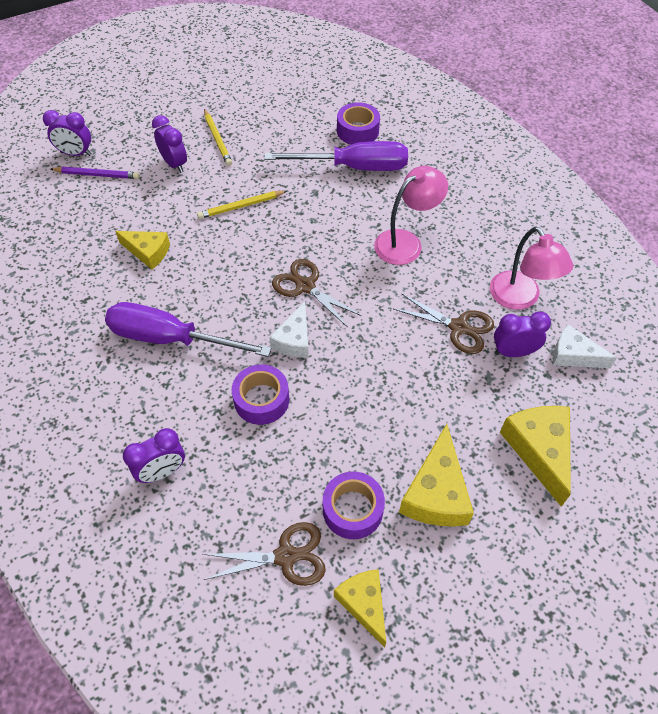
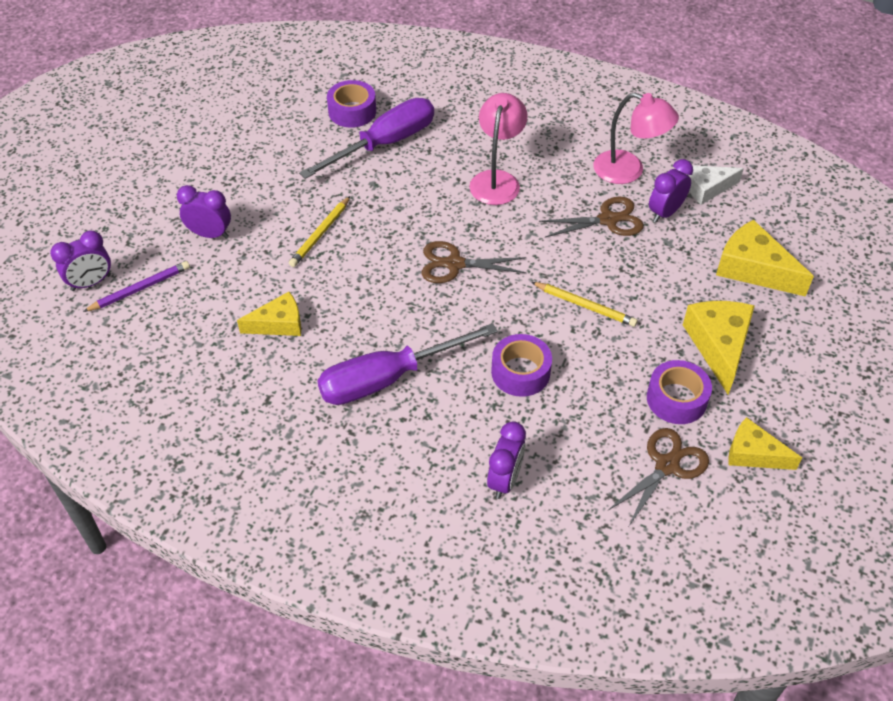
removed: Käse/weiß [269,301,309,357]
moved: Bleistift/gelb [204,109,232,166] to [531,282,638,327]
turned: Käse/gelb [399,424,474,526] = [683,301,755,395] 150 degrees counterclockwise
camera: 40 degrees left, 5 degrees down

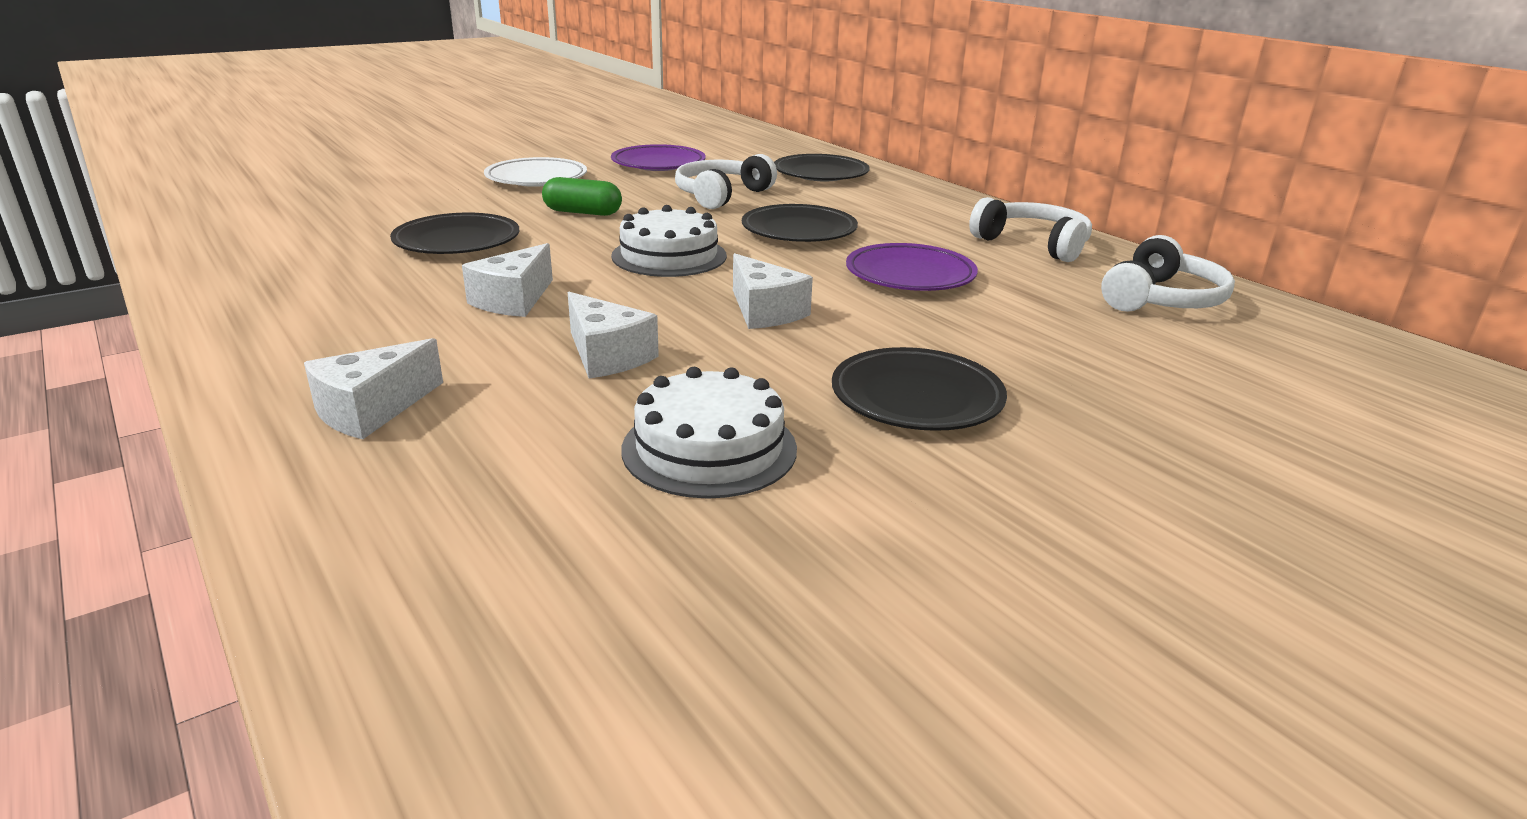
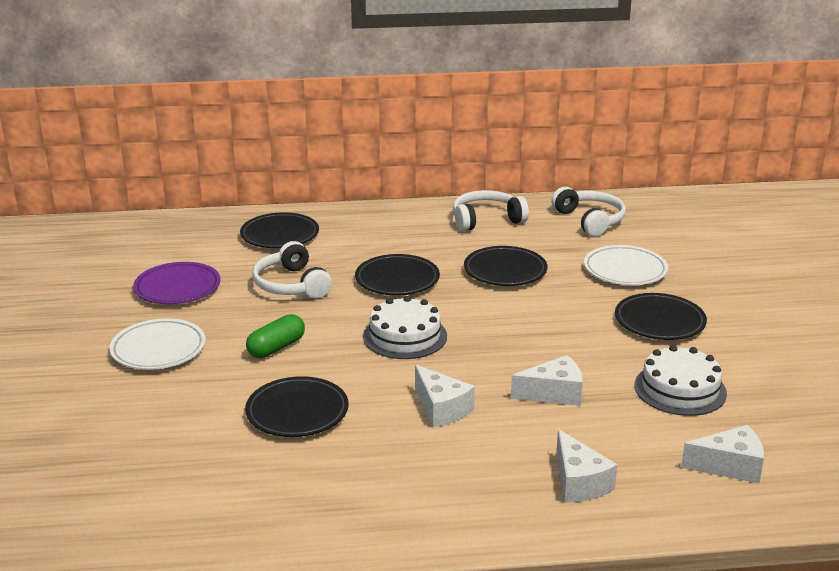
added: Teller/weiß [584,245,668,285]
moved: Käse/weiß [733,253,813,329] to [681,425,764,483]
recoloured: Teller/lila [846,243,978,291] to Teller/schwarz [464,246,547,286]
camera: 60 degrees left, 0 degrees up

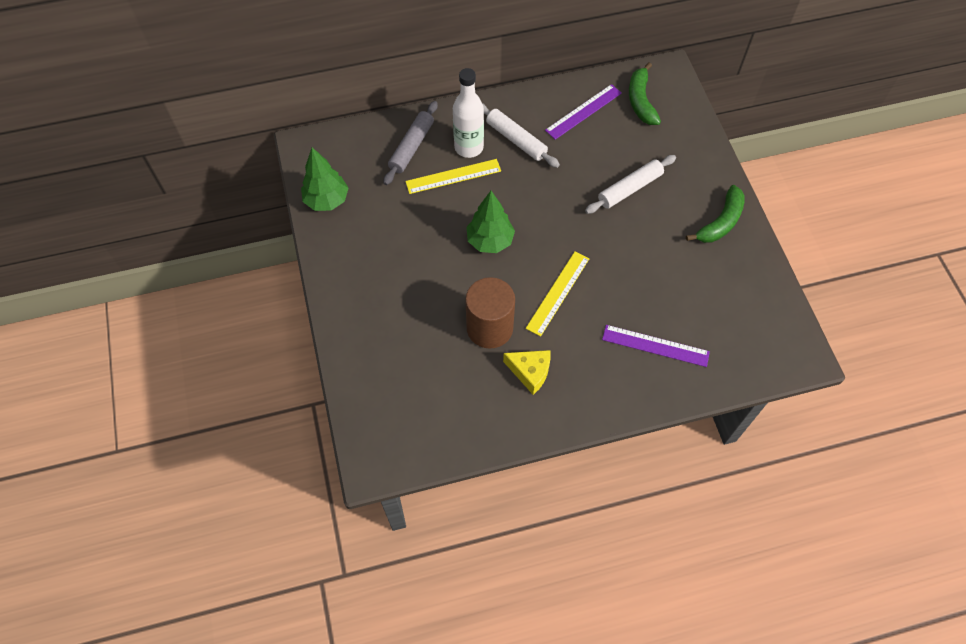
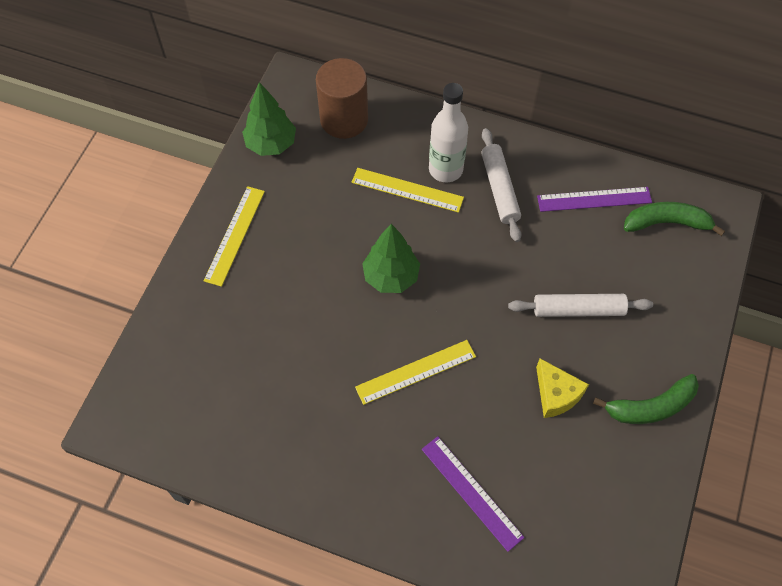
removed: Nudelholz/grau [383,101,438,185]
added: Lineal/gelb [204,186,265,287]
moved: Vollzylinder/braun [465,277,515,349] to [316,58,368,139]; Käse/gelb [503,350,551,395] to [536,358,589,418]
turned: Banane/grün [629,62,661,125] = [624,202,725,236] 60 degrees clockwise
camera: 35 degrees right, 0 degrees up

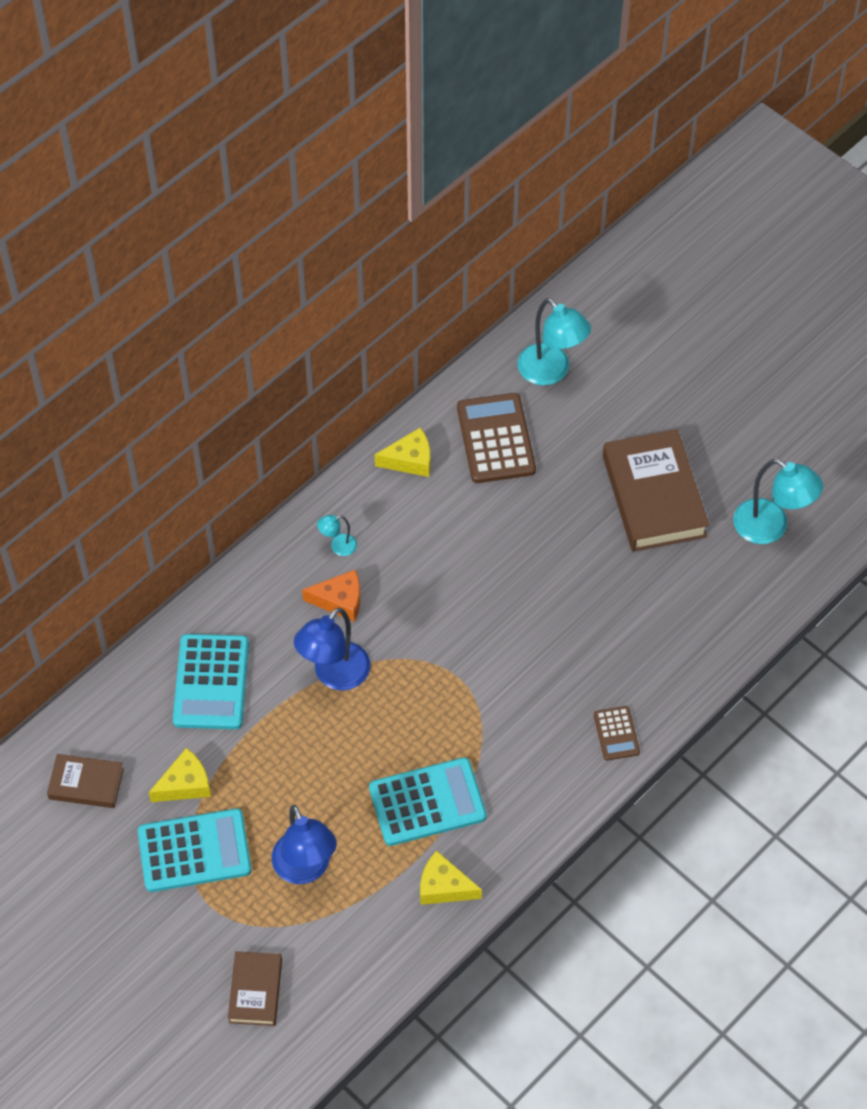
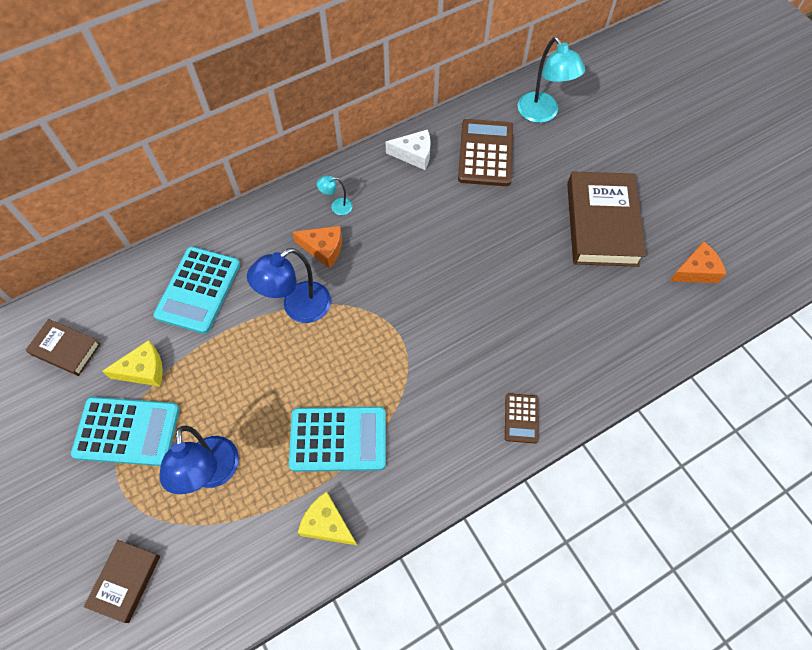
replaced: Lampe/türkis [733,459,823,544] to Käse/orange [670,241,726,283]
recoloured: Käse/gelb [375,428,430,477] to Käse/weiß [386,129,431,170]
camera: 15 degrees right, 5 degrees up

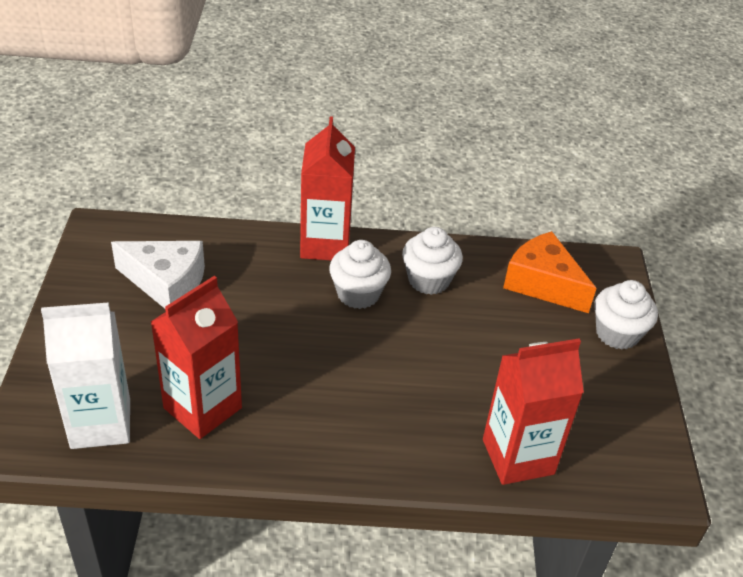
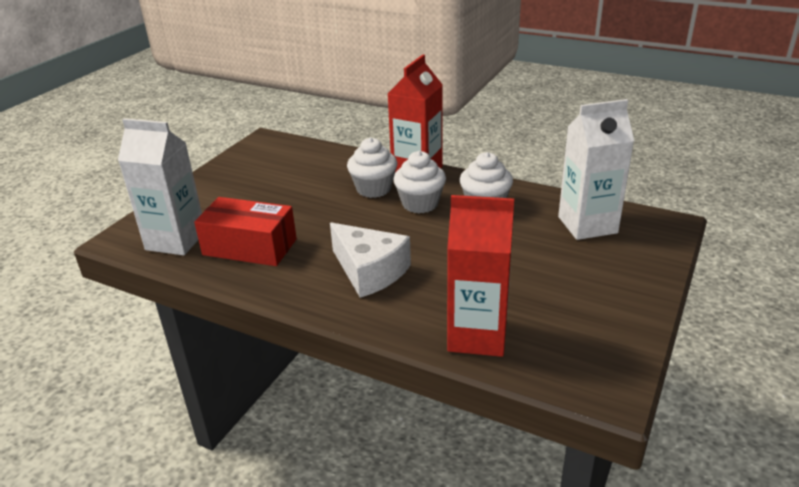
moved: Käse/weiß [111,241,205,308] to [330,222,411,298]; Muffin/weiß [595,280,658,350] to [347,137,397,198]
replaced: Getränkekarton/rot [151,276,242,439] to Schachtel/rot [194,197,297,266]; Käse/orange [503,231,596,313] to Getränkekarton/weiß [558,99,634,240]
camera: 30 degrees right, 10 degrees down

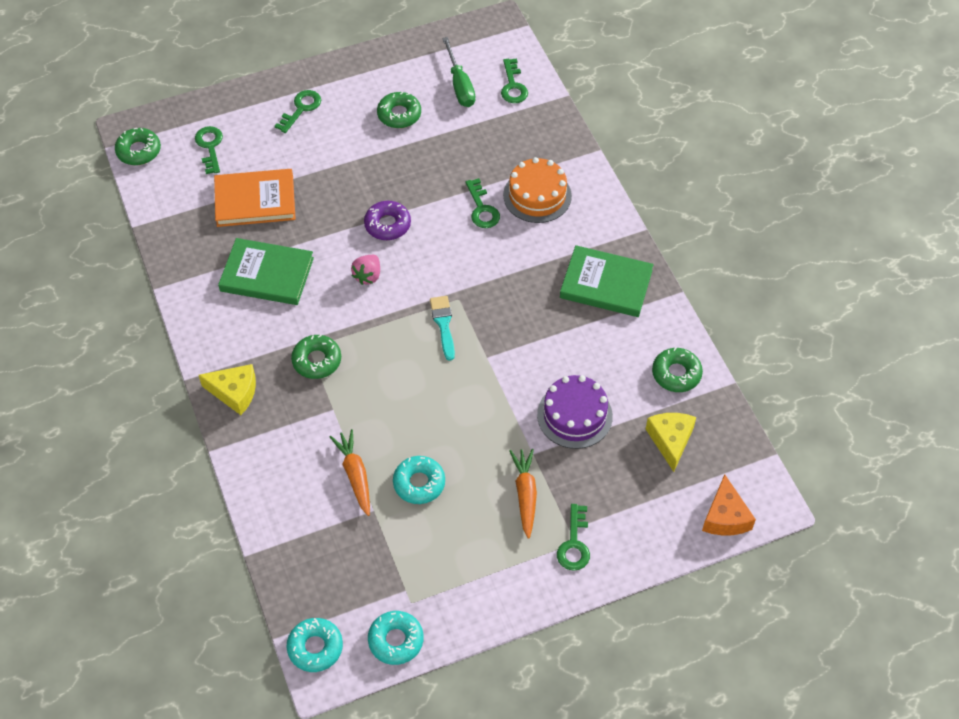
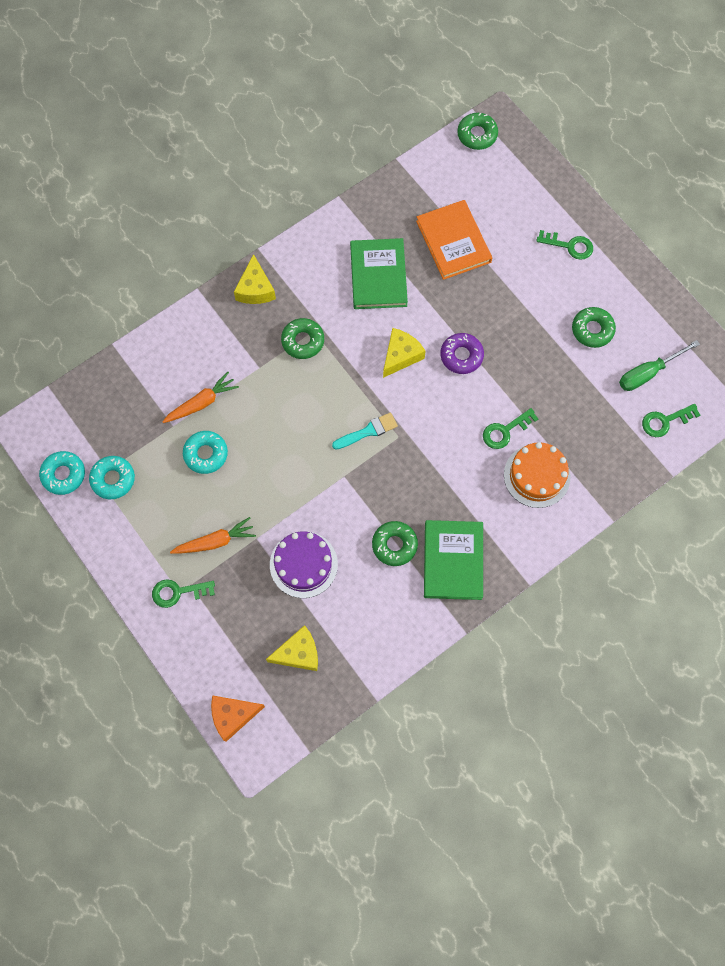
removed: Schlüssel/grün [195,126,223,174]
moved: Donut/türkis [287,618,343,672] to [89,456,135,499]; Donut/grün [652,347,703,392] to [372,521,418,566]
replaced: Erdbeere/rosa [351,255,380,285] to Käse/gelb [383,328,426,378]
camera: 75 degrees right, 15 degrees up

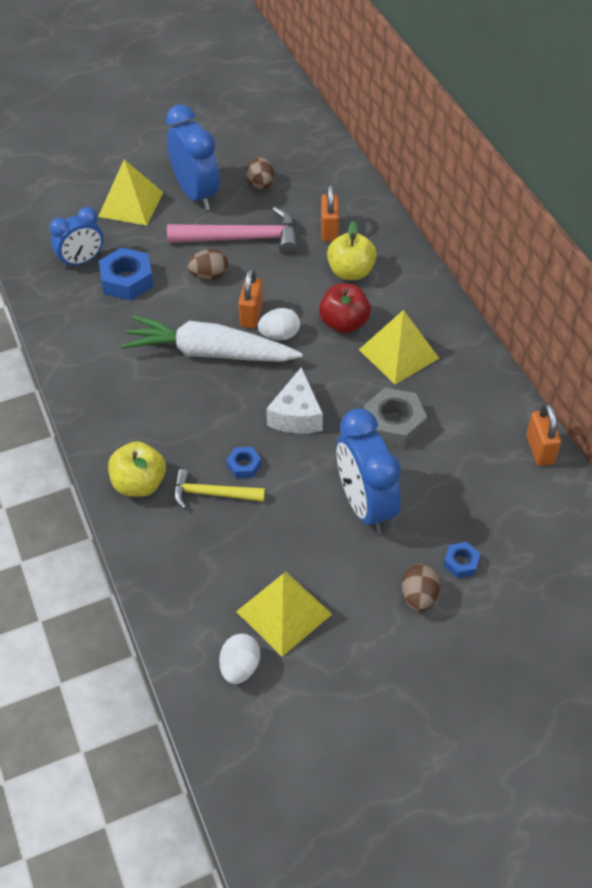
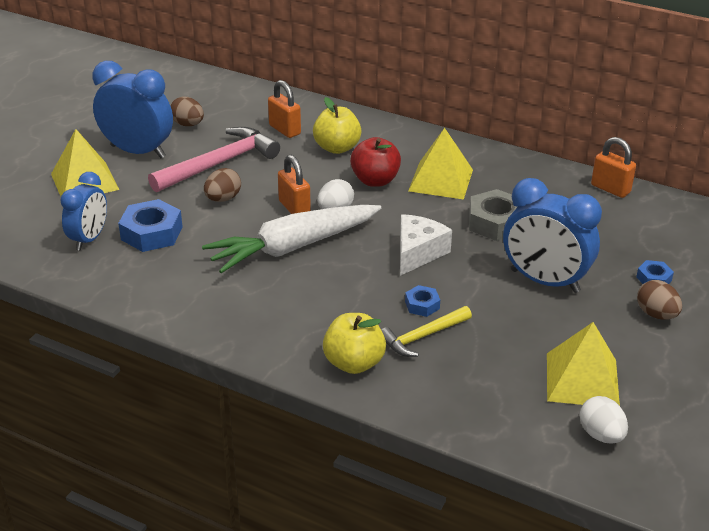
turned: Käse/weiß [266,367,323,434] = [400,214,452,276] 120 degrees counterclockwise
camera: 40 degrees left, 15 degrees down

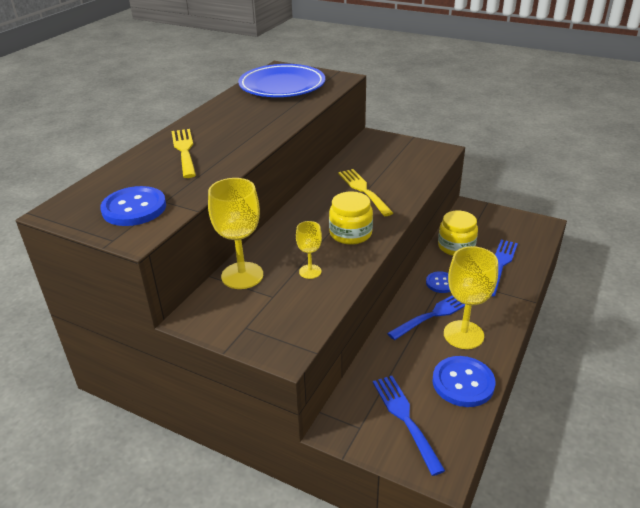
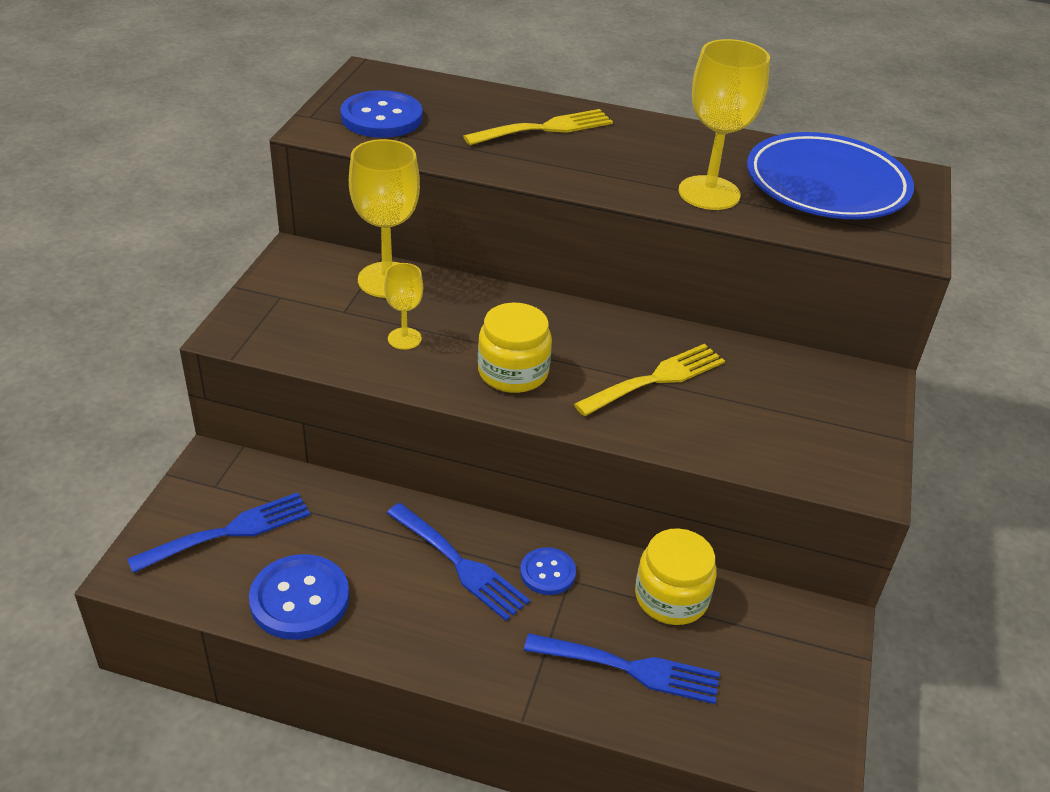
moved: Kelch/gelb [444,246,498,349] to [679,39,770,210]
camera: 75 degrees right, 5 degrees up

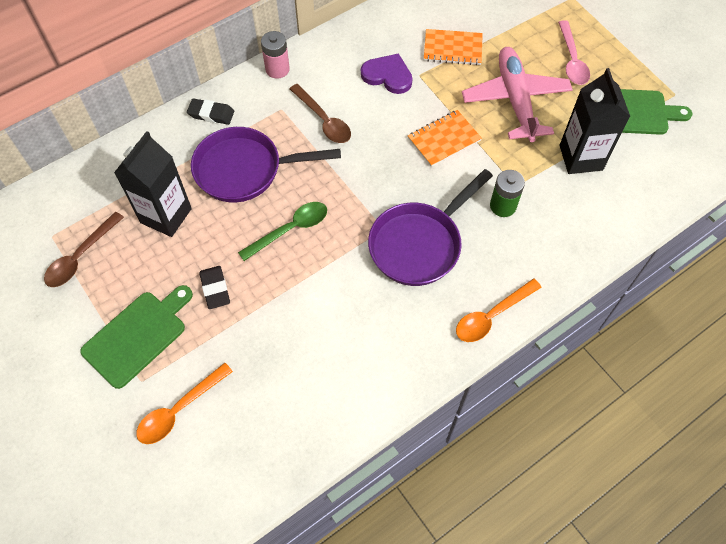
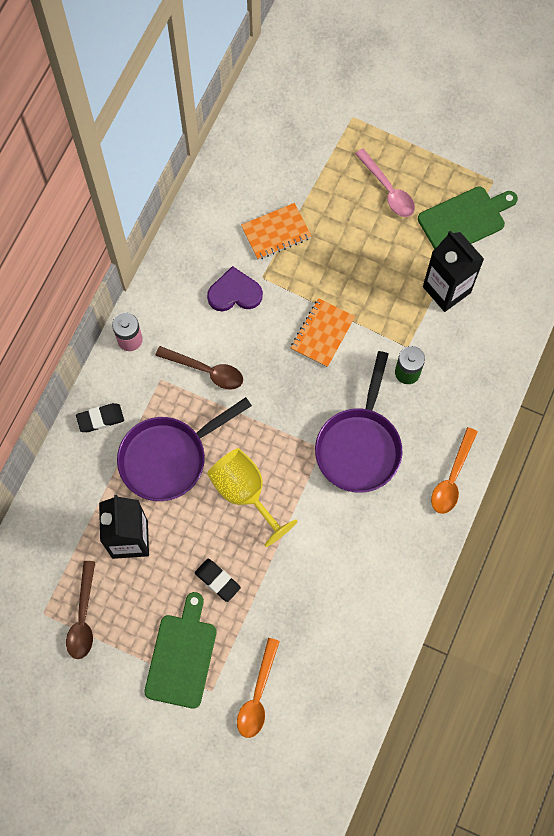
removed: Flugzeug/rosa [462,47,573,142]
replaced: Löffel/grün [238,202,327,261] to Kelch/gelb [207,448,298,547]
camera: 30 degrees left, 10 degrees up

